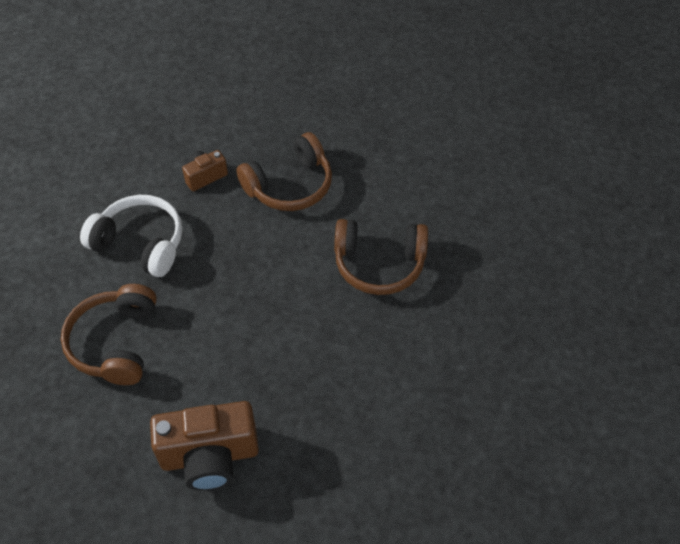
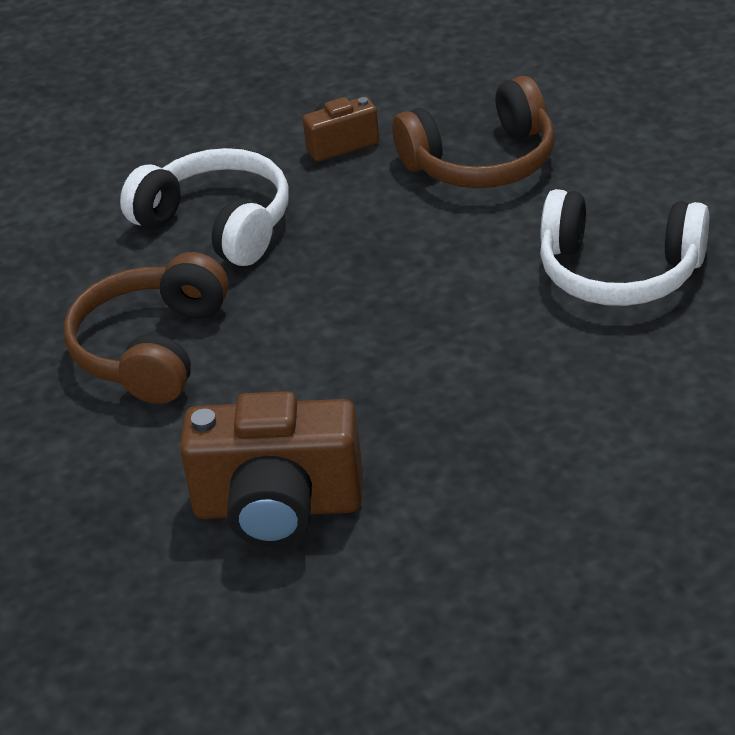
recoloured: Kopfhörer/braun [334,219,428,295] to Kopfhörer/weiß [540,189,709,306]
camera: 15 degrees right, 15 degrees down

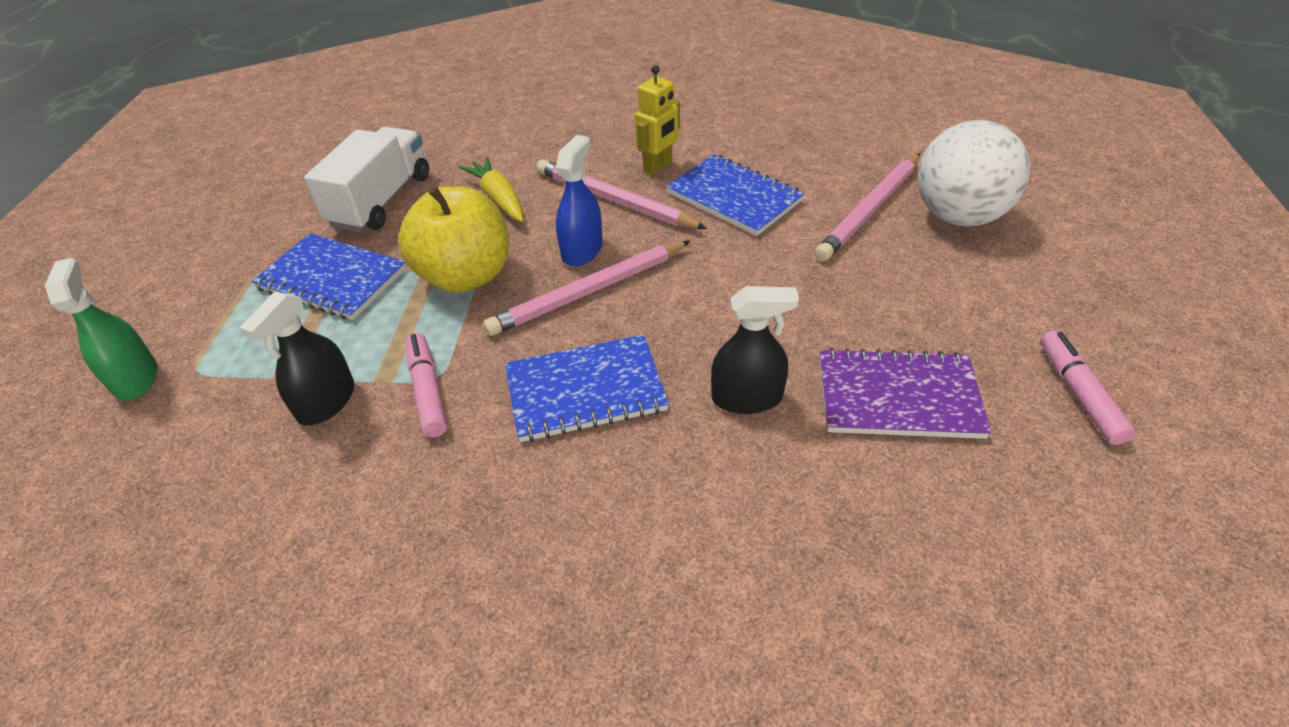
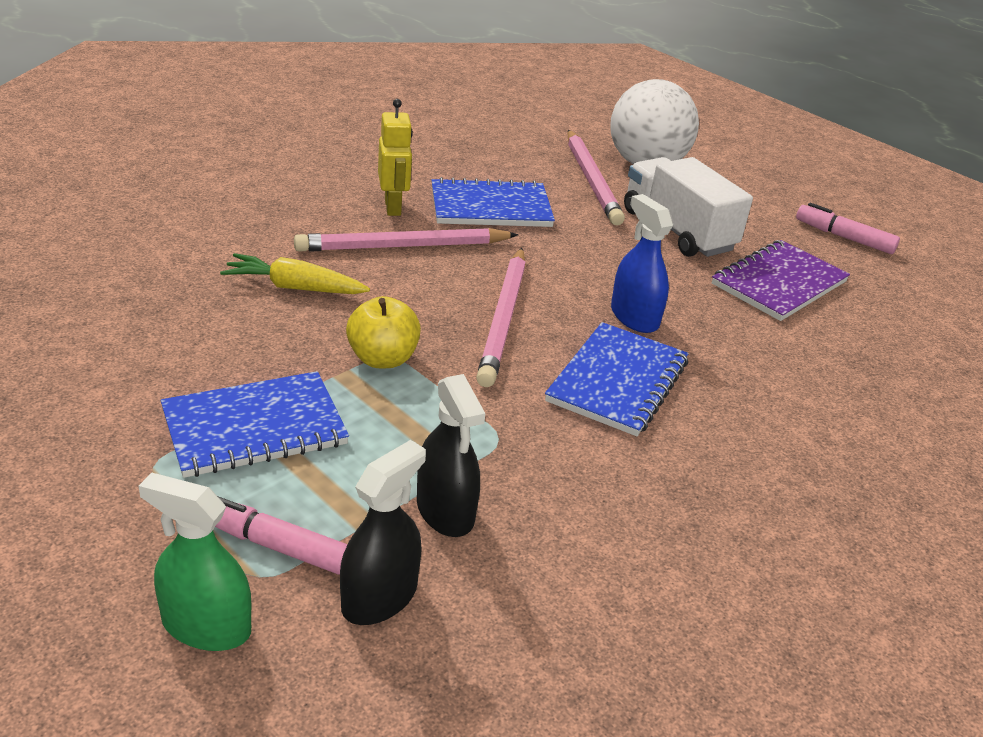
moved: Filzstift/rosa [406,333,447,437] to [215,496,348,575]; Sprühflasche/schwarz [711,286,799,414] to [340,440,426,625]; Sprühflasche/blau [556,135,603,266] to [611,194,673,333]; Lastwagen/weiß [304,127,429,232] to [624,157,753,257]
resized: Apfel/gelb [398,185,509,293] = [346,296,421,368] x0.60
camera: 55 degrees left, 10 degrees down

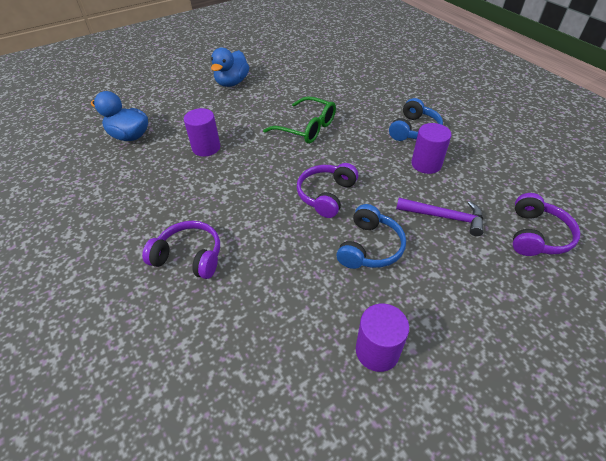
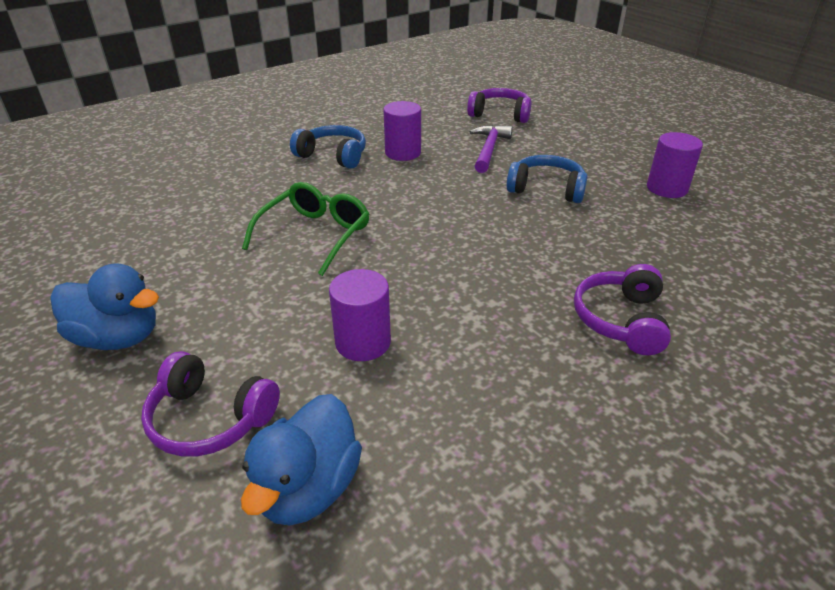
moved: Kopfhörer/lila [297,163,358,218] to [141,351,280,456]
camera: 95 degrees left, 10 degrees down

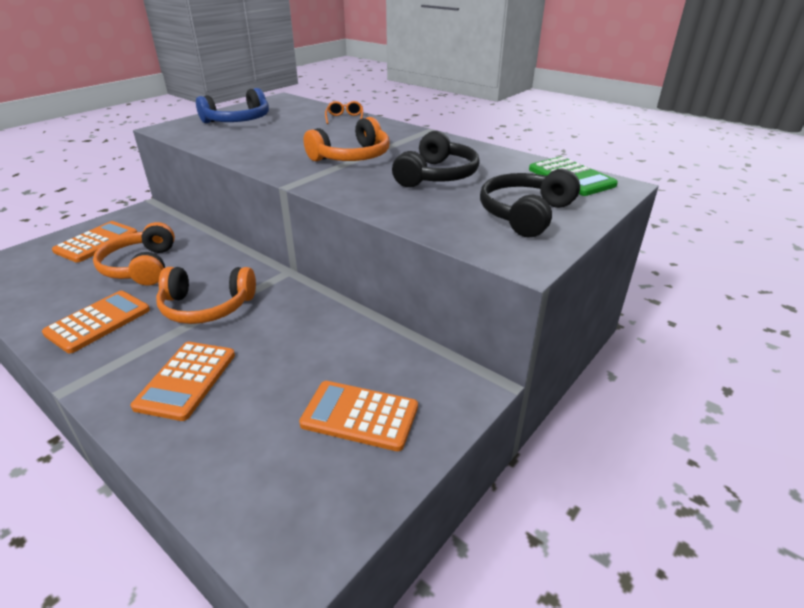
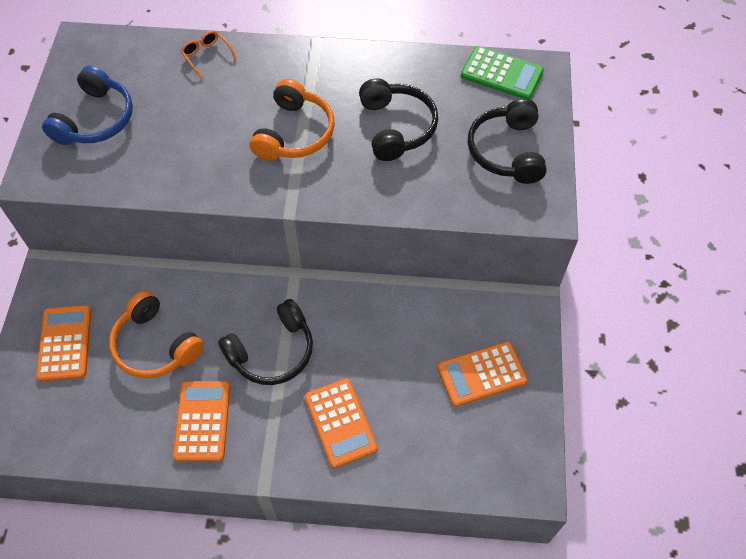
recoloured: Kopfhörer/orange [156,267,256,324] to Kopfhörer/schwarz [218,299,313,385]
camera: 35 degrees left, 25 degrees up

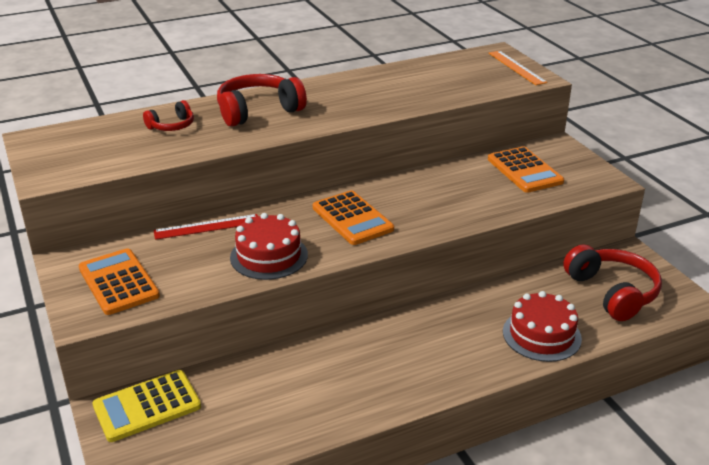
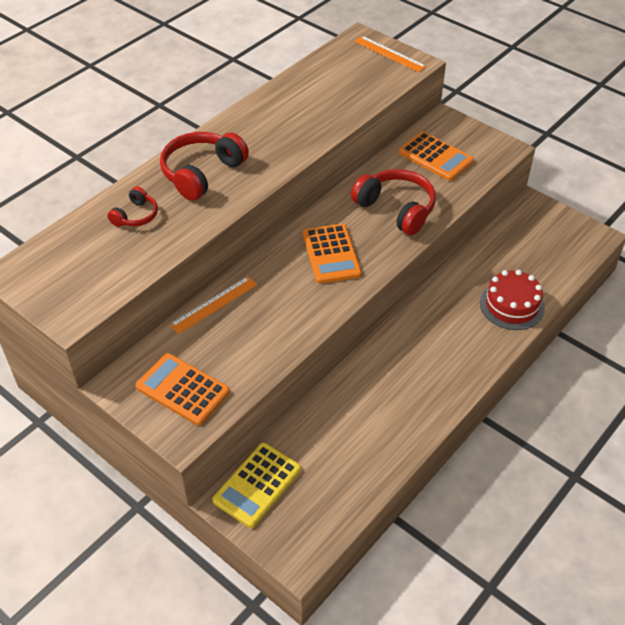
removed: Kuchen/rot [230,213,308,280]
moved: Kopfhörer/rot [563,244,662,321] to [351,169,436,235]
recoloured: Lineal/rot [153,214,258,240] to Lineal/orange [169,276,257,334]
turned: Taschenrechner/orange [313,190,394,245] = [303,224,362,284] 45 degrees clockwise
camera: 25 degrees left, 15 degrees up

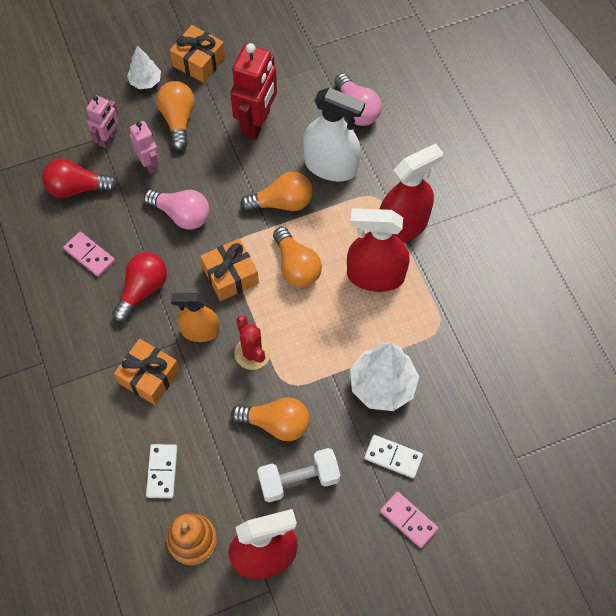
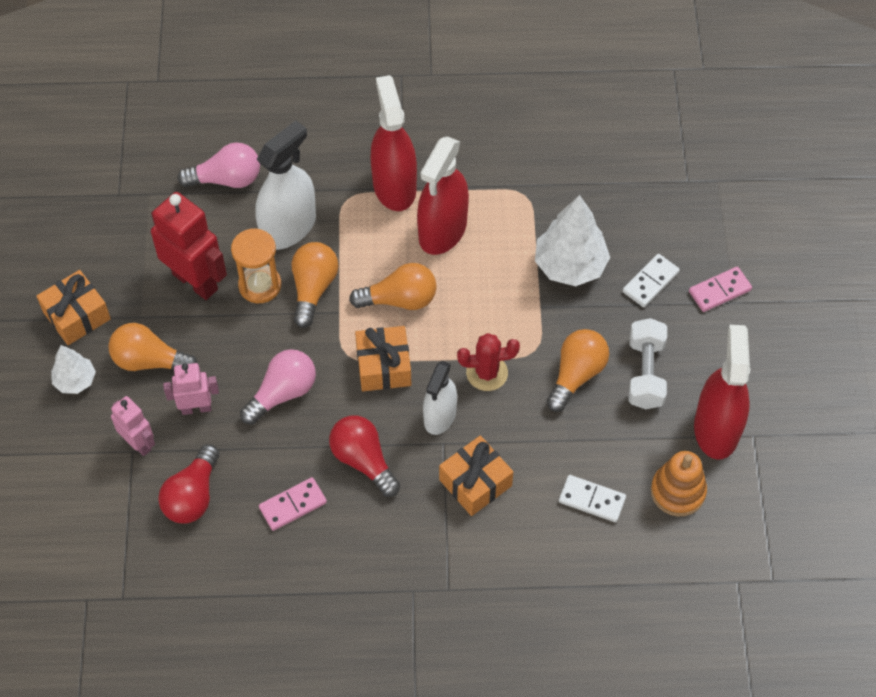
added: Sanduhr/orange [231,228,281,303]
recoloured: Sprühflasche/orange [171,293,220,342] to Sprühflasche/weiß [423,361,457,435]
camera: 70 degrees left, 5 degrees down

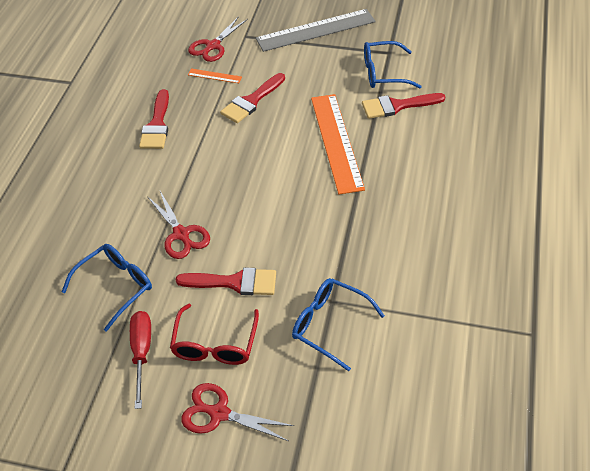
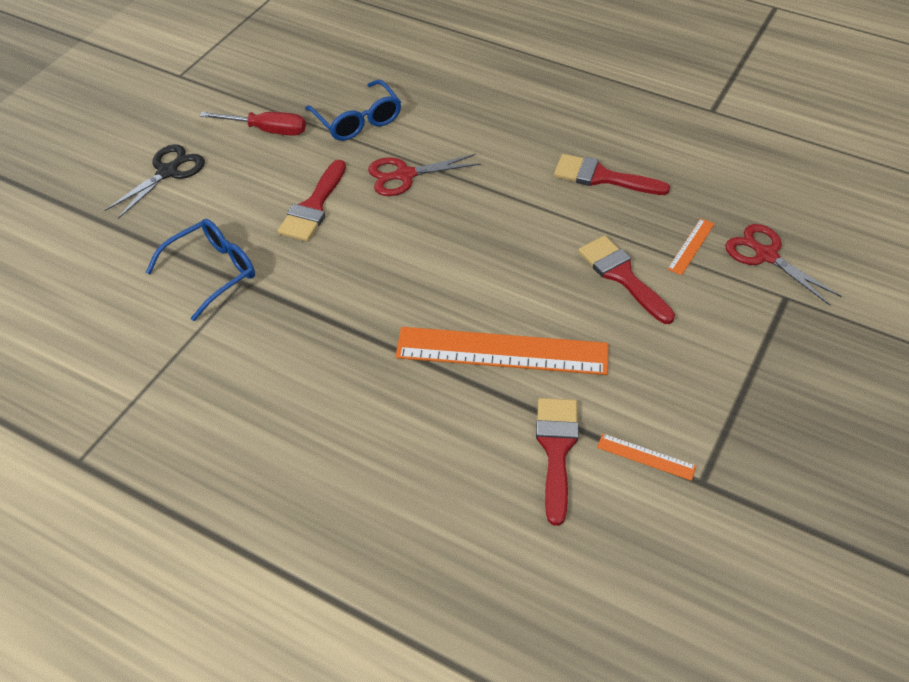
removed: Brille/rot [170,303,259,365]; Lineal/grau [256,9,376,52]
replaced: Brille/blau [364,41,422,89] to Lineal/orange [597,434,696,481]
recoloured: Schere/rot [181,383,294,441] to Schere/schwarz [105,144,205,219]
camera: 105 degrees right, 0 degrees up

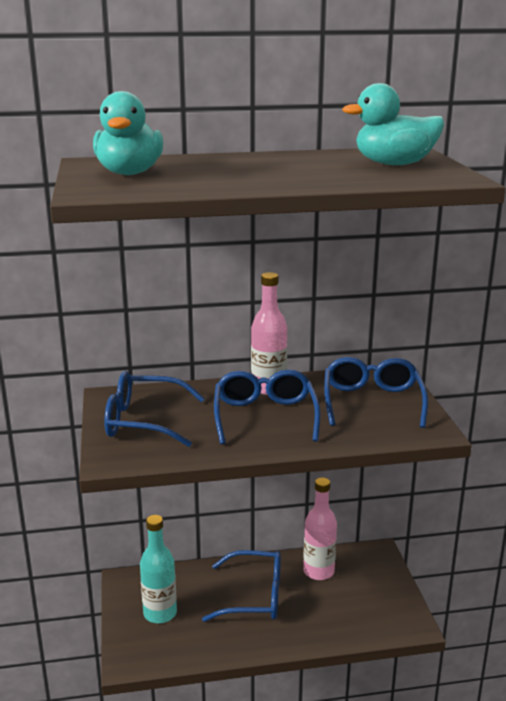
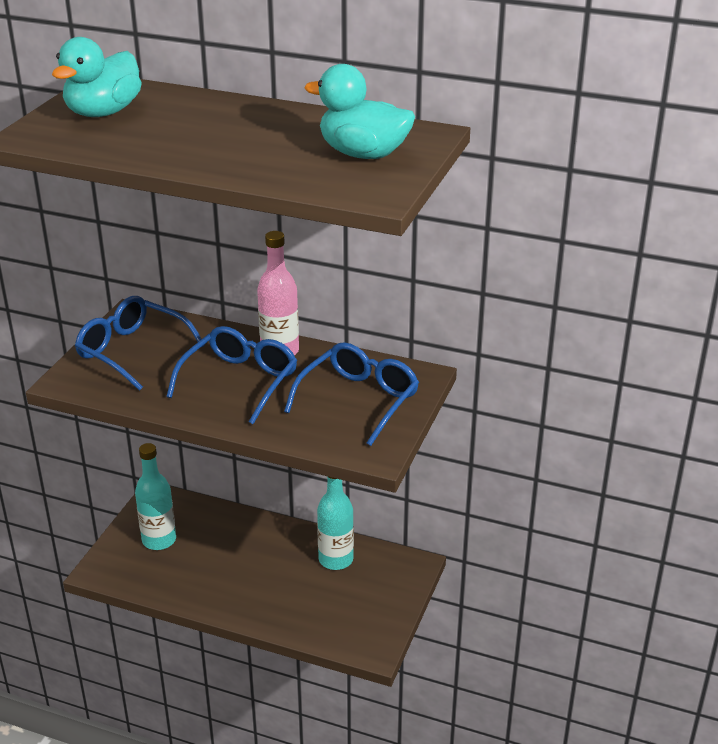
removed: Brille/blau [202,550,281,622]
recoloured: Flasche/rosa [303,478,337,580] to Flasche/türkis [317,476,354,570]
camera: 30 degrees right, 10 degrees up

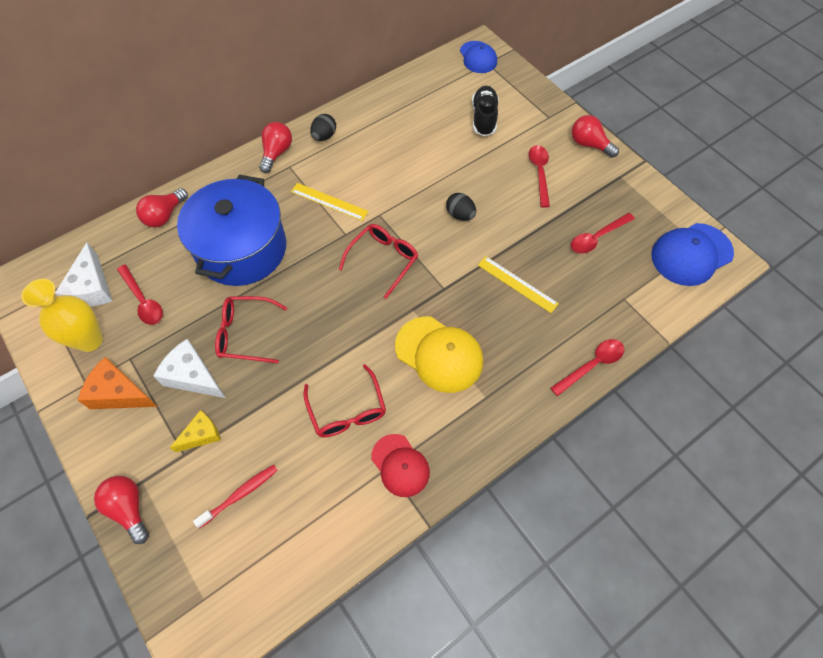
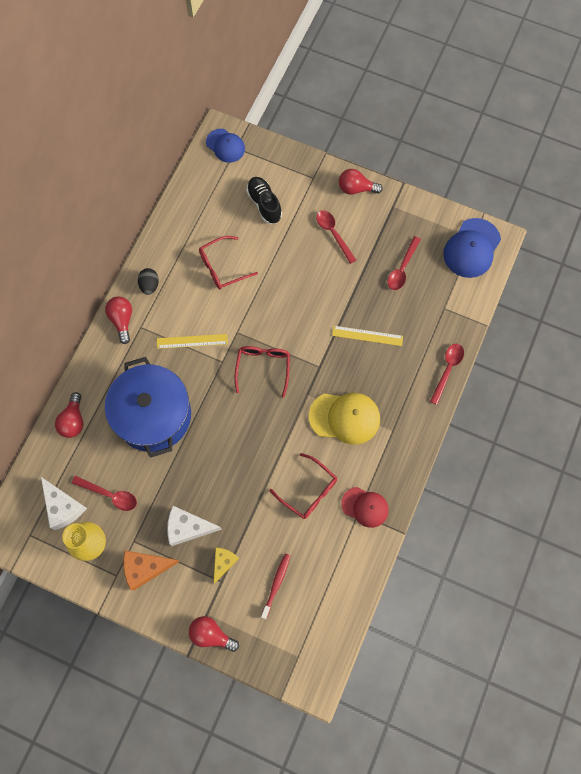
removed: Ei/schwarz [446,193,476,221]
moved: Brille/rot [215,296,287,363] to [199,236,258,289]
camera: 30 degrees left, 10 degrees up

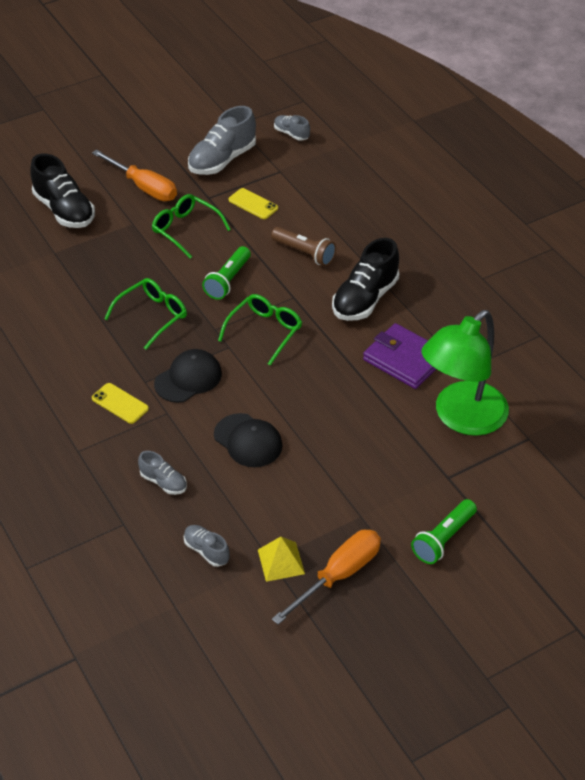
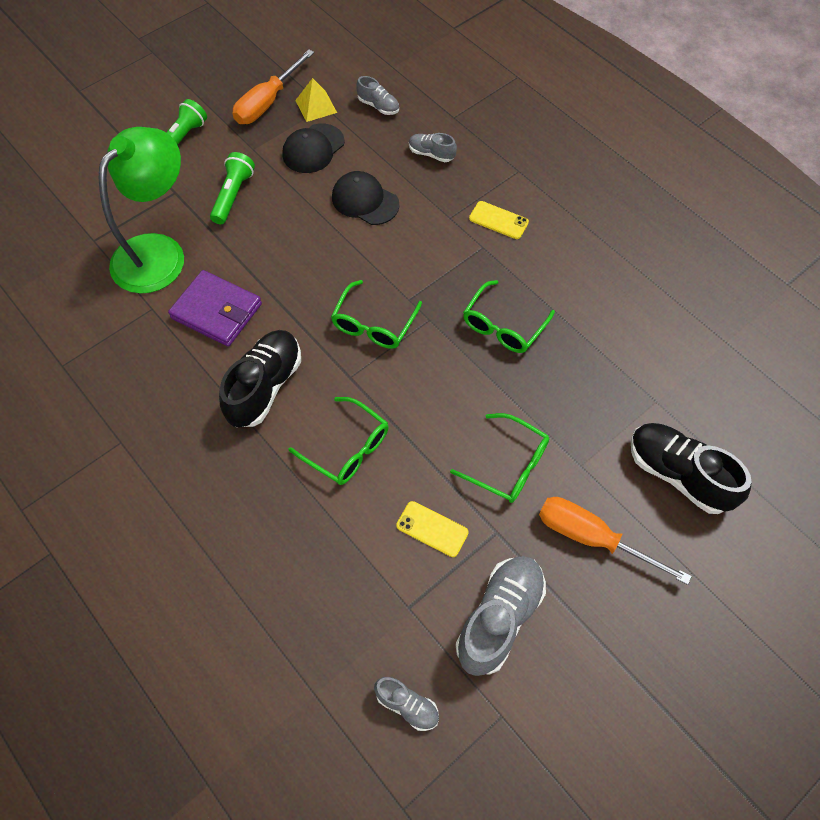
moved: Taschenlampe/grün [202,246,251,300] to [210,152,255,224]; Kappe/schwarz [154,349,222,403] to [282,124,345,173]
replaced: Taschenlampe/braun [271,227,336,266] to Brille/grün [288,397,389,485]
camera: 170 degrees right, 15 degrees up

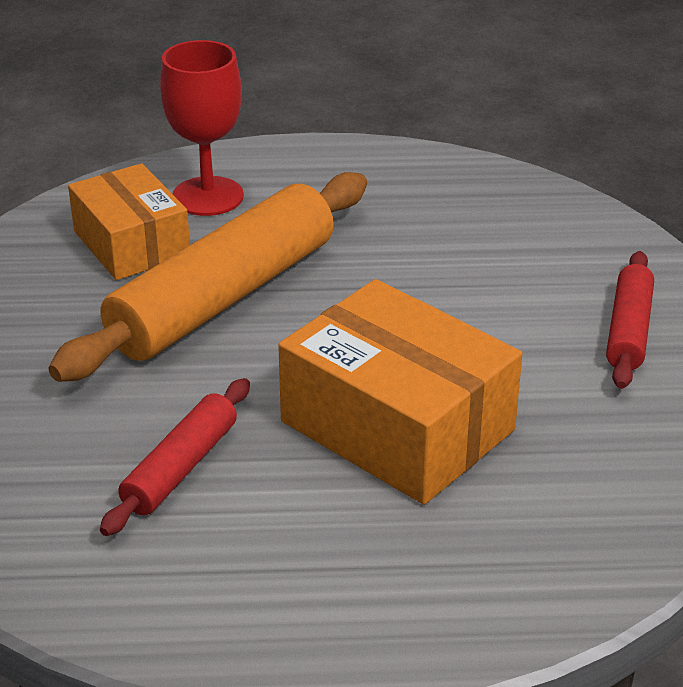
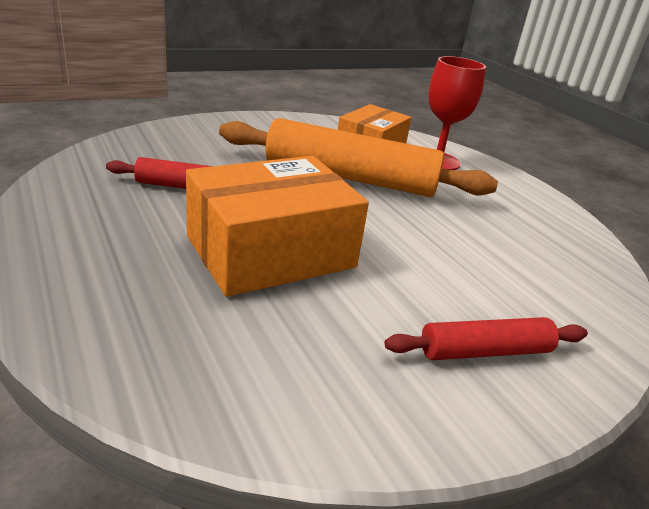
turned: Schachtel/orange [278,279,522,505] = [186,156,369,297] 45 degrees clockwise
camera: 60 degrees right, 5 degrees down

